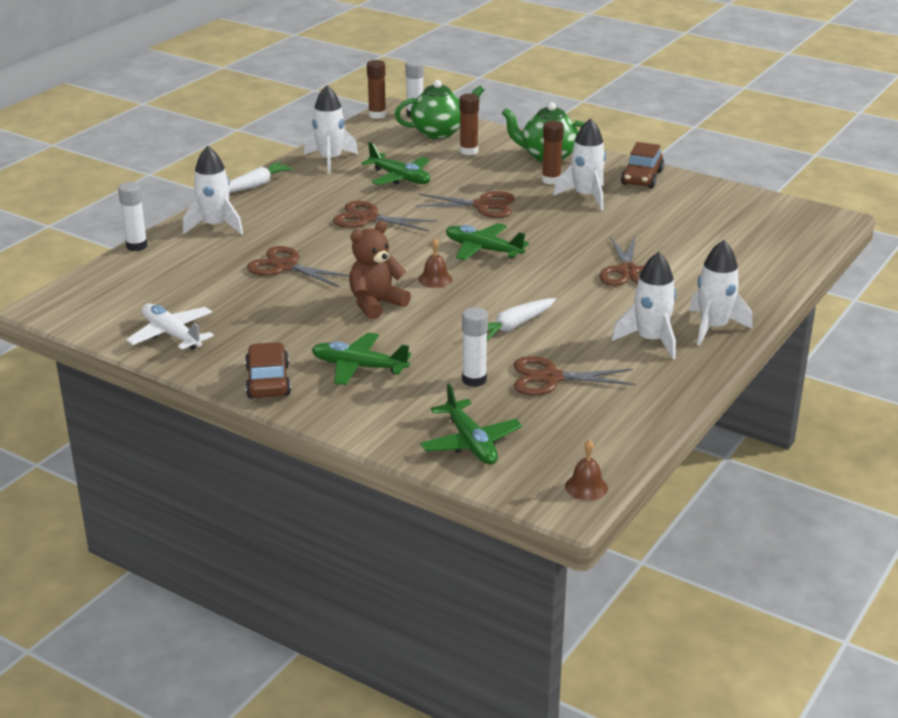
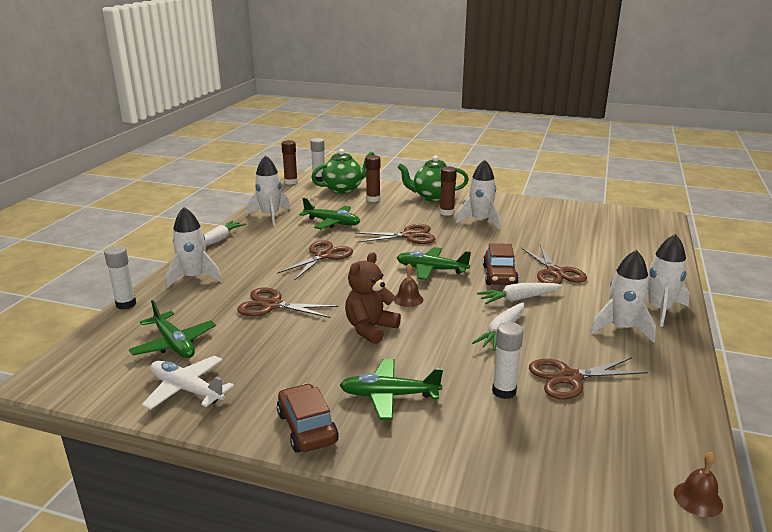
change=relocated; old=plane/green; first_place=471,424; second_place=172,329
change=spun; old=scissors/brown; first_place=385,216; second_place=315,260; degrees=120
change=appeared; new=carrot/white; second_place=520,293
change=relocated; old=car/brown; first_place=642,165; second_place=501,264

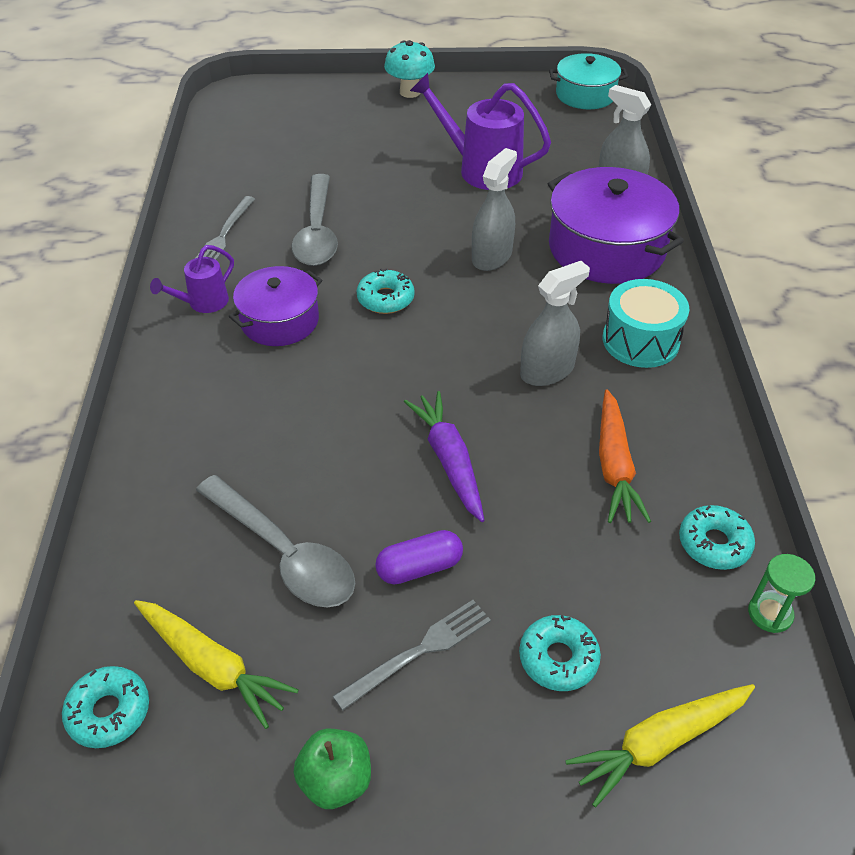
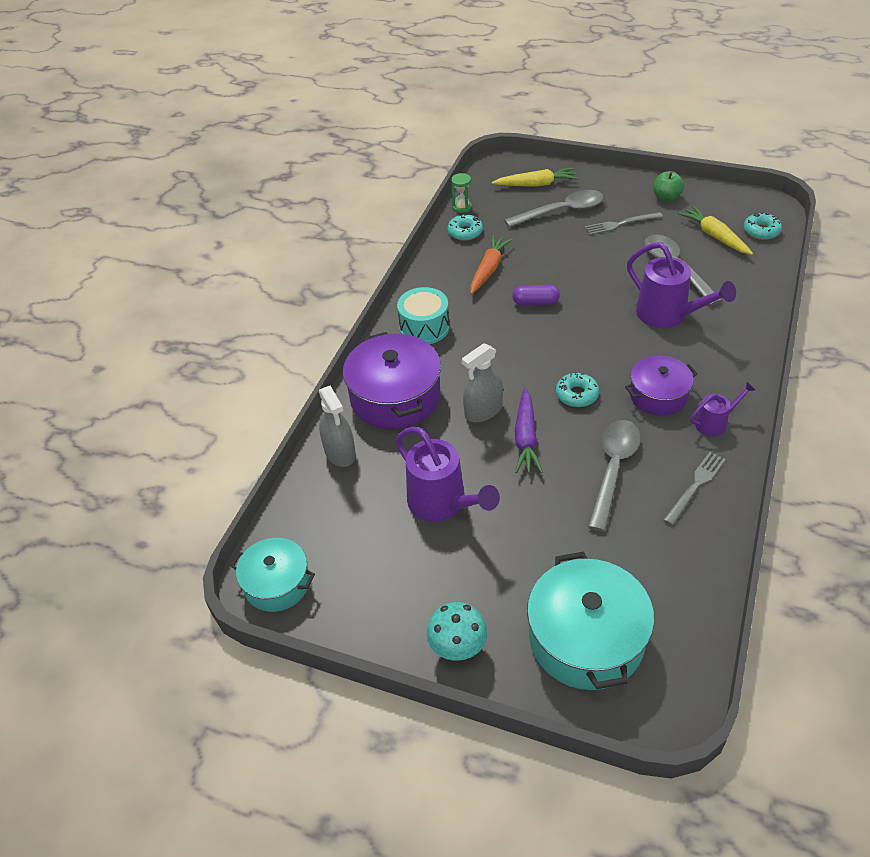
change=exchanged; old=donut/turquoise; new=spoon/grey; first_place=560,653; second_place=554,208
change=relocated; old=capsule/purple; first_place=419,557; second_place=536,295
change=relocated; old=carrot/purple; first_place=444,456; second_place=529,430
change=appeared; new=pot/turquoise; second_place=590,621
change=appeared; new=watering can/purple; second_place=681,285
change=missing; old=spray bottle/grey; first_place=555,323

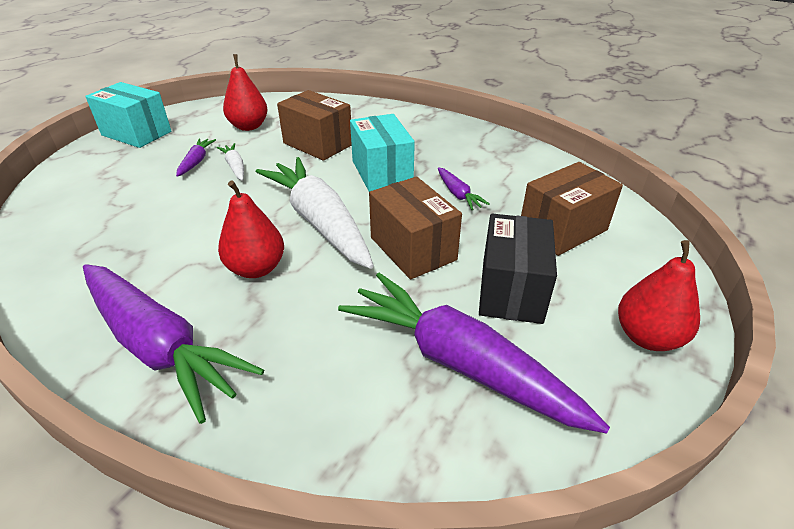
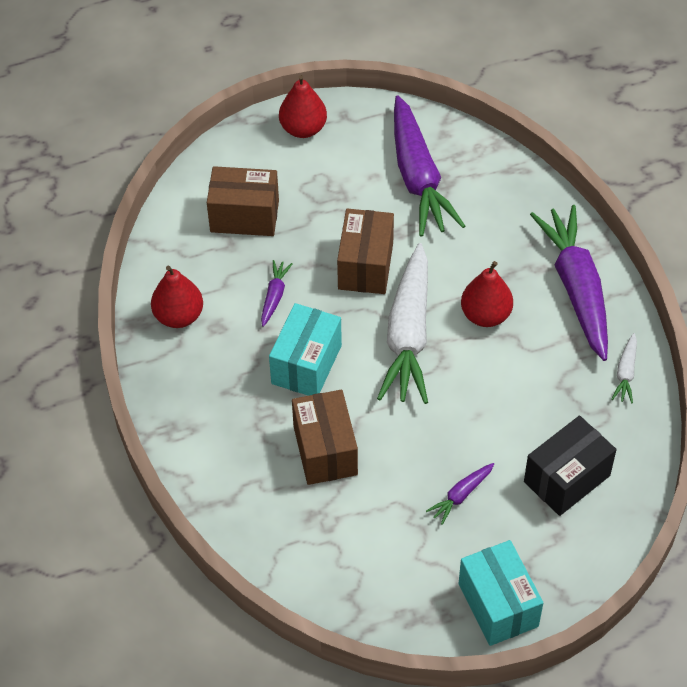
change=relocated; old=pear/red; first_place=245,92; second_place=177,297
change=relocated; old=box/black; first_place=518,269; second_place=570,466
change=relocated; old=carrot/white; first_place=230,161; second_place=624,368

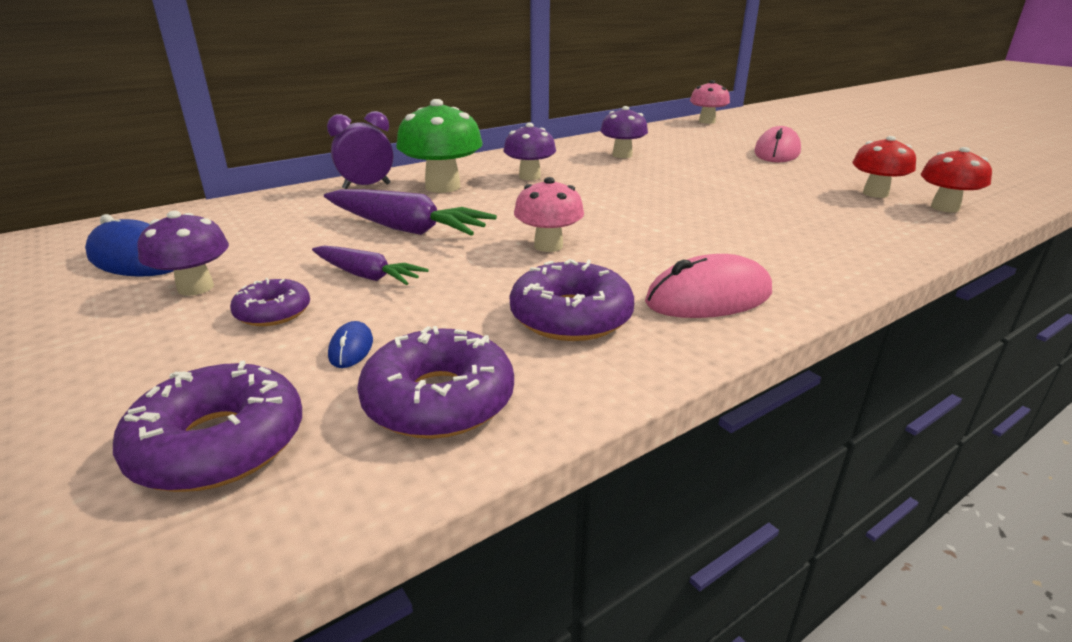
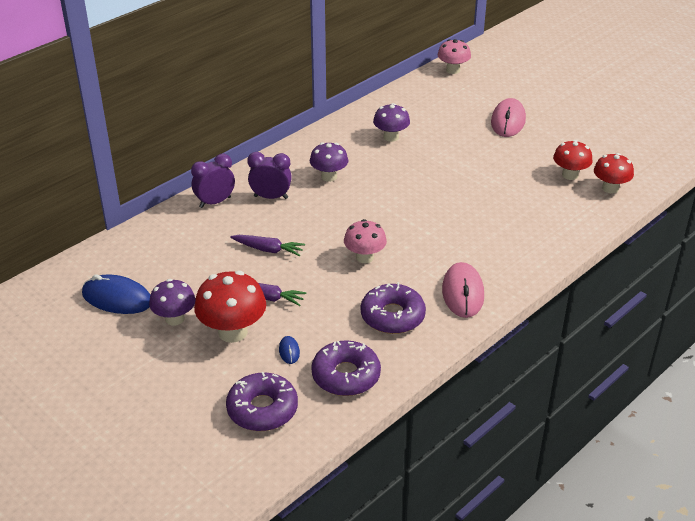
change=exchanged; old=donut/purple; new=mushroom/red; first_place=270,302; second_place=230,307
change=size; old=carrot/purple; first_place=410,212; second_place=267,245; factor=0.6
change=exchanged; old=mushroom/green; new=clock/purple; first_place=439,146; second_place=270,175
change=spun; old=mouse/pink; first_place=708,286; second_place=463,290; degrees=-60

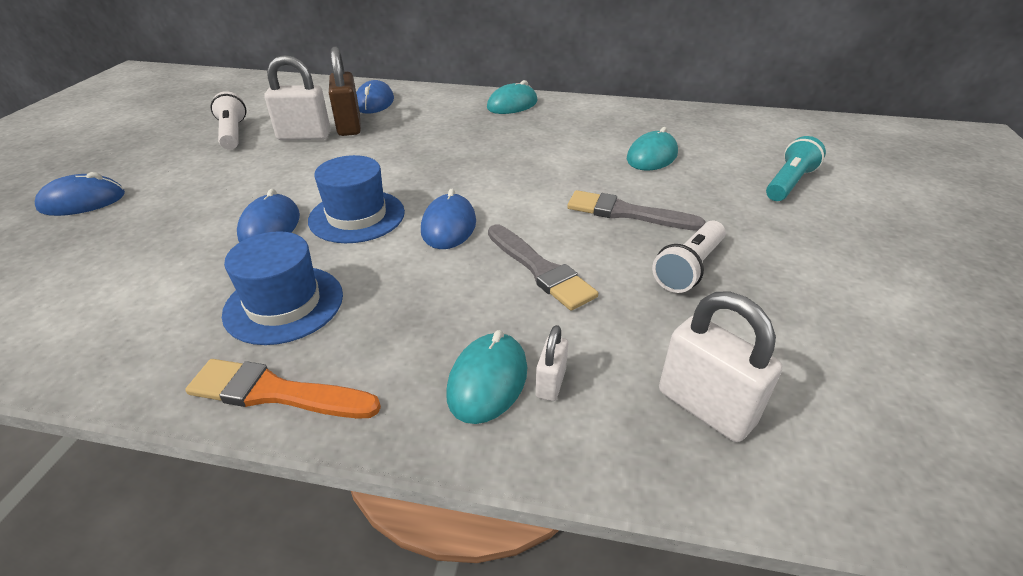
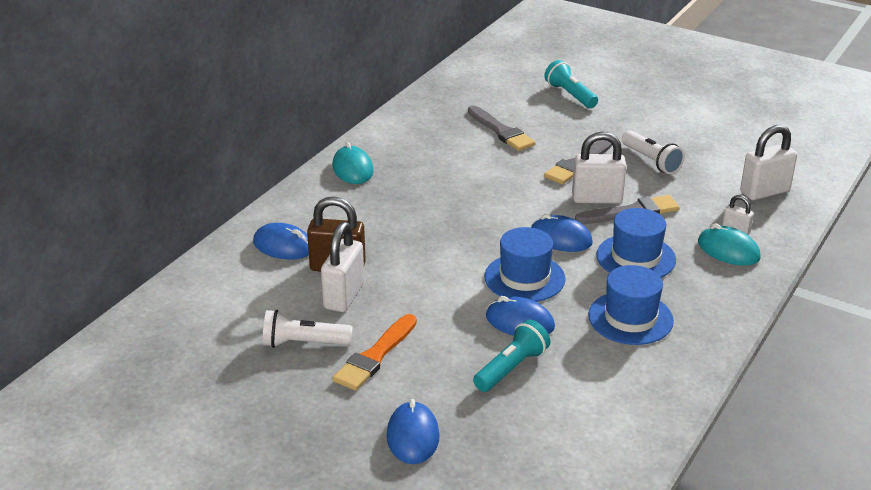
change=relocated; old=brush/orange; first_place=283,389; second_place=374,352
change=exchanged; old=mouse/turquoise; new=brush/grey; first_place=652,149; second_place=502,128
change=appeared; new=flashlight/turquoise; second_place=511,355
change=appeared; new=padlock/white; second_place=599,168
change=appeared; new=hat/blue; second_place=636,242

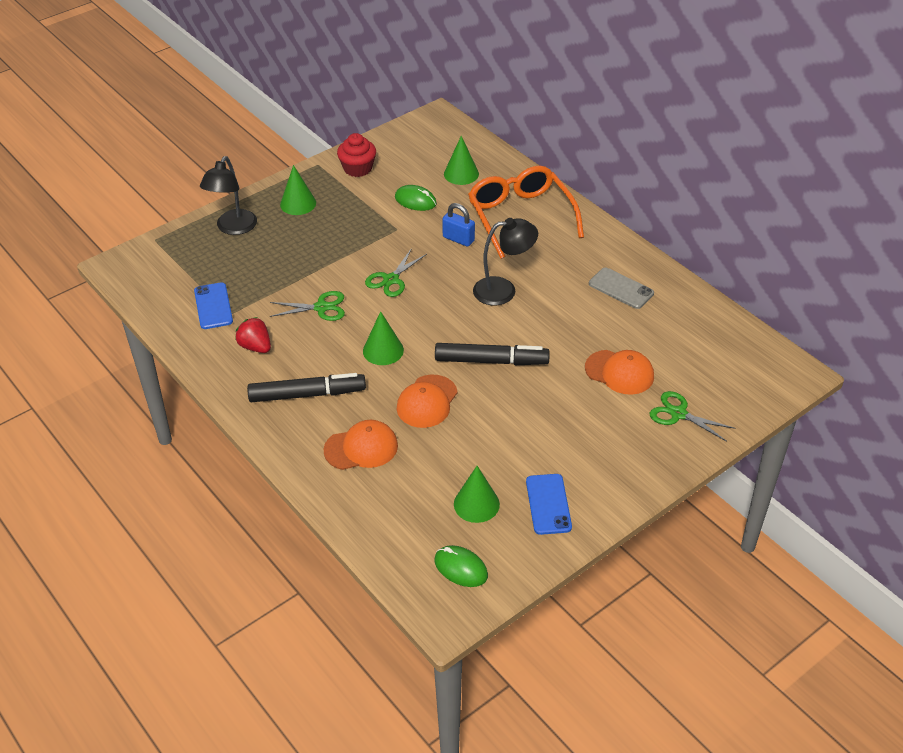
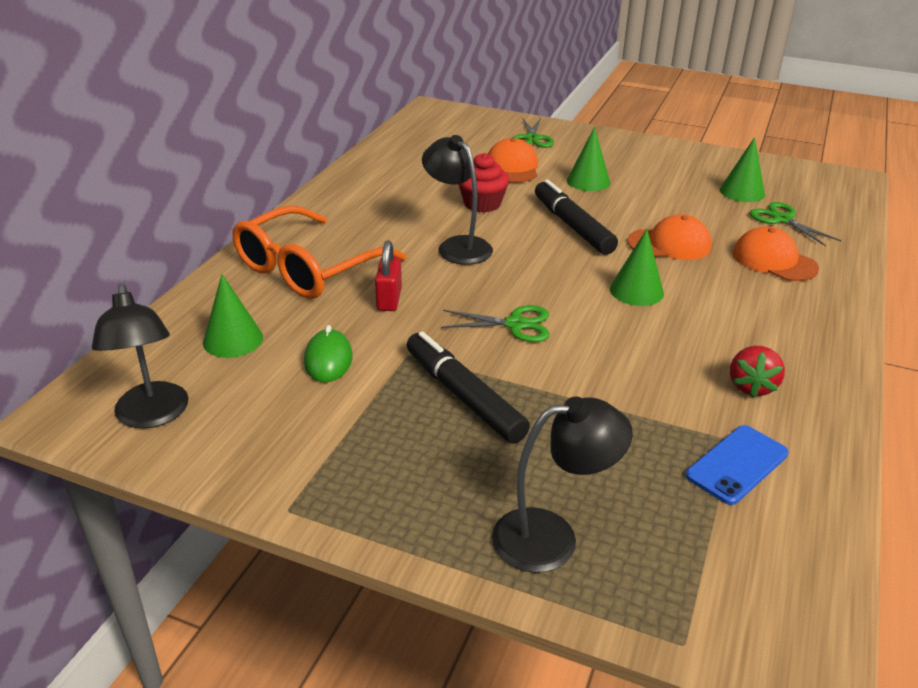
change=appeared; new=lamp/black; second_place=140,356
change=colour; old=padlock/blue; new=padlock/red; first_place=458,225; second_place=388,276
change=relocated; old=marker/black; first_place=306,387; second_place=468,387
change=relocated; old=cupcake/red; first_place=356,155; second_place=483,183
change=relocated; old=cone/green; first_place=298,190; second_place=588,159
change=relocated; old=scissors/green; first_place=307,306; second_place=795,224
change=missing; old=mouse/green; first_place=461,566
change=missing; old=phone/blue; first_place=549,504
change=missing; old=phone/grey; first_place=621,288

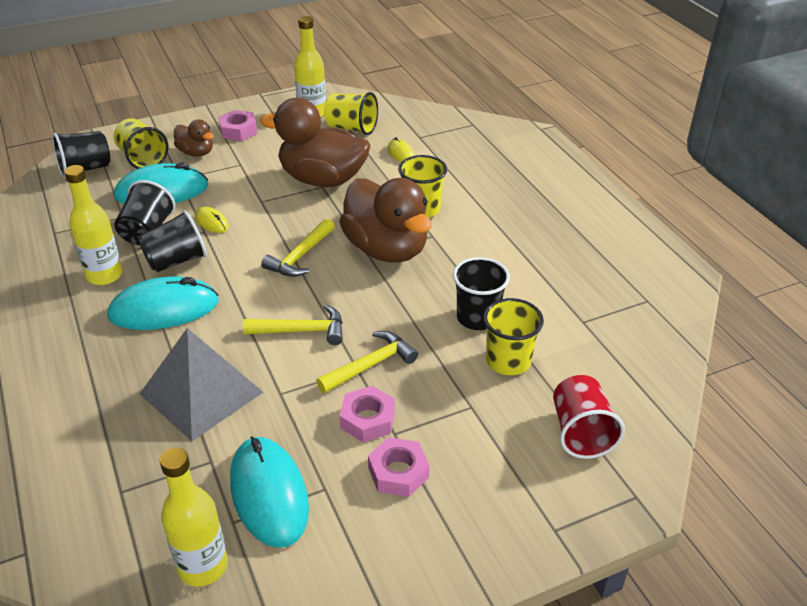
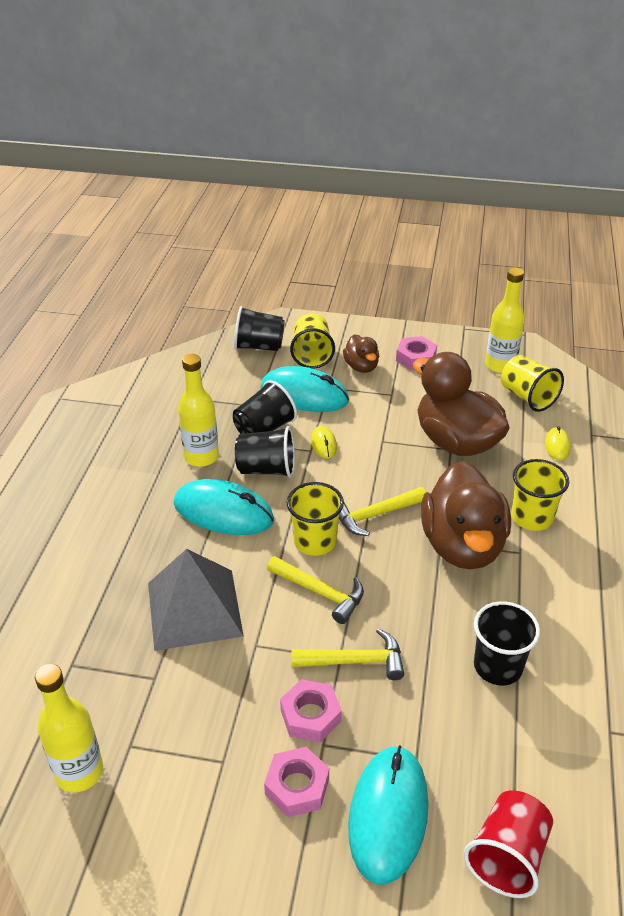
change=relocated; old=cup/yellow; first_place=513,336; second_place=315,519
change=relocated; old=mouse/turquoise; first_place=269,492; second_place=388,815

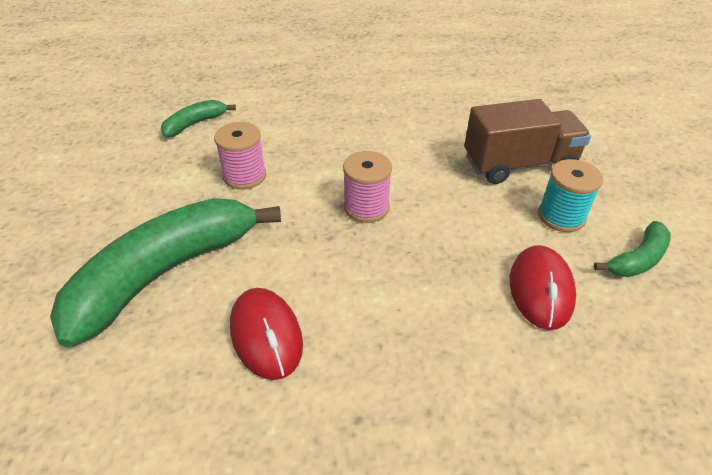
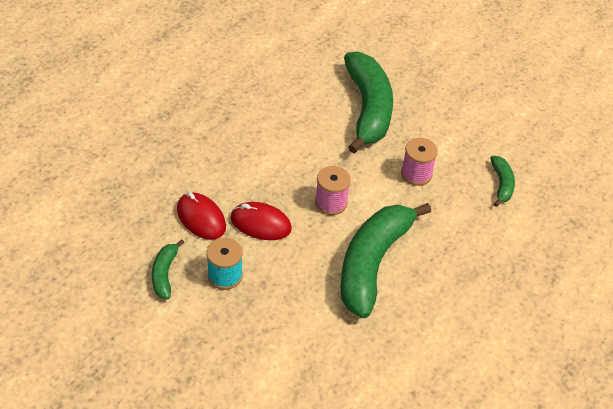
change=relocated; old=mouse/red; first_place=266,334; second_place=261,221
change=appeared; new=banana/green; second_place=385,260
change=missing; old=truck/brown; first_place=527,141

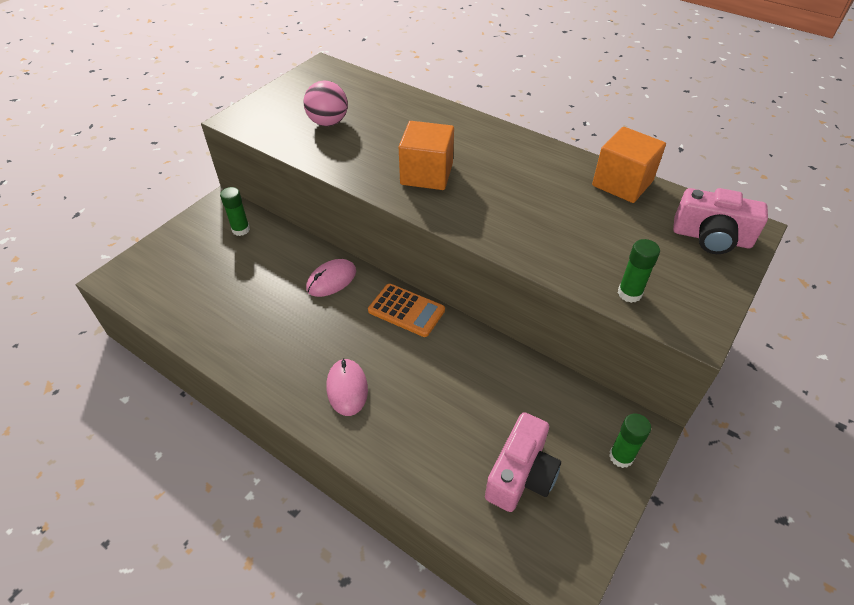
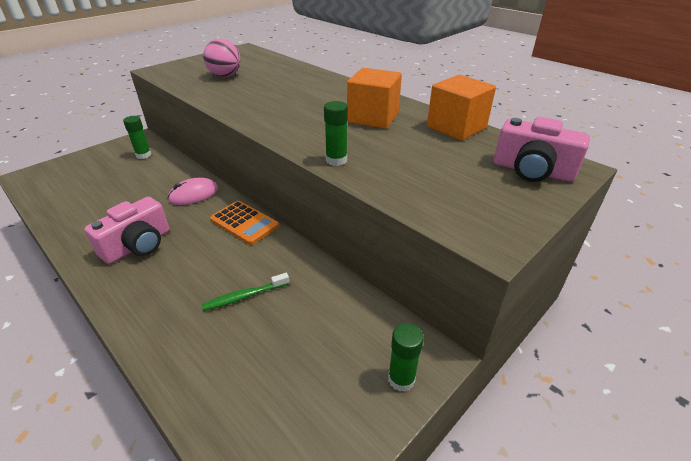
change=relocated; old=camera/pink; first_place=523,462; second_place=126,230
change=appeared; new=toothbrush/green; second_place=246,292
change=relocated; old=glue stick/green; first_place=639,271; second_place=336,133
change=relocated; old=cube/orange; first_place=426,155; second_place=374,98
change=missing; old=mouse/pink; first_place=347,387

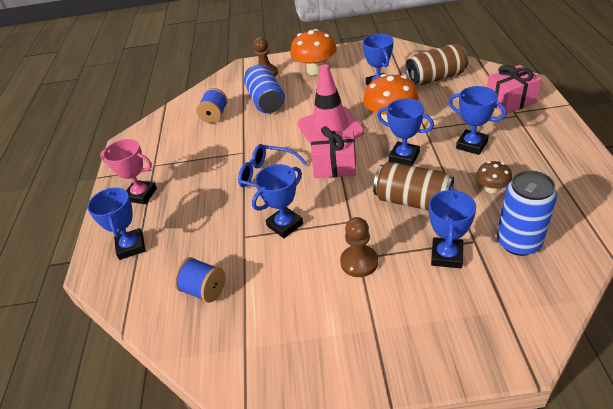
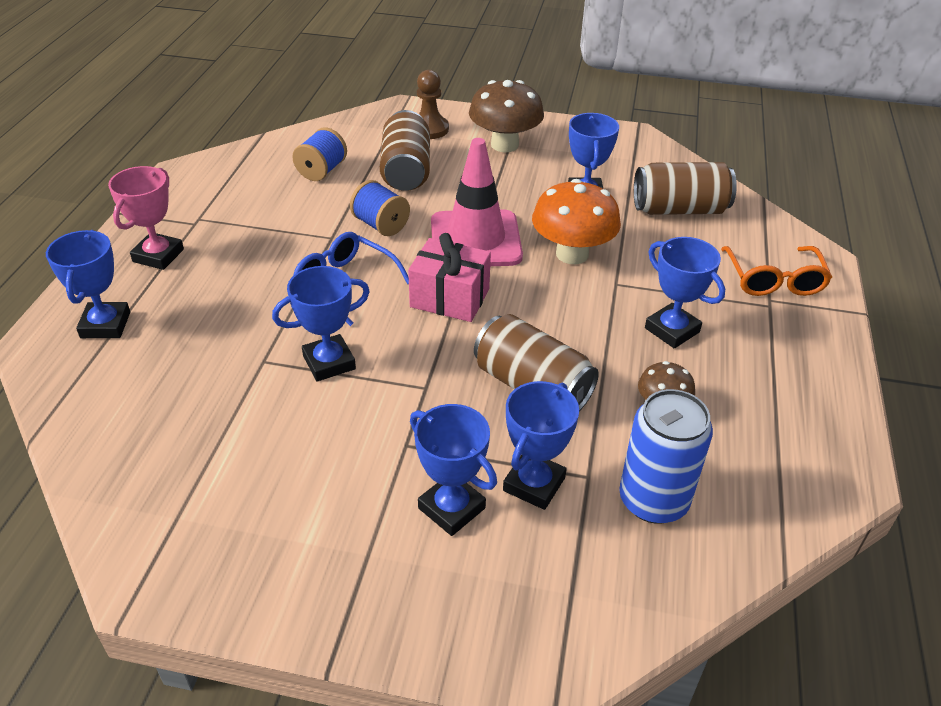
change=spun; old=trophy/pink; first_place=128,171; second_place=146,218; degrees=75
change=relocated; old=spool/blue; first_place=200,280; second_place=380,208
change=colour; old=can/blue; new=can/brown; first_place=264,88; second_place=405,150
change=relocated; old=trophy/blue; first_place=405,132; second_place=453,470
change=colour; old=mushroom/orange; new=mushroom/brown; first_place=313,52; second_place=506,116
change=exchanged; old=gift/pink; new=glasses/orange; first_place=514,89; second_place=776,271
change=missing; old=pawn/brown; first_place=359,247

